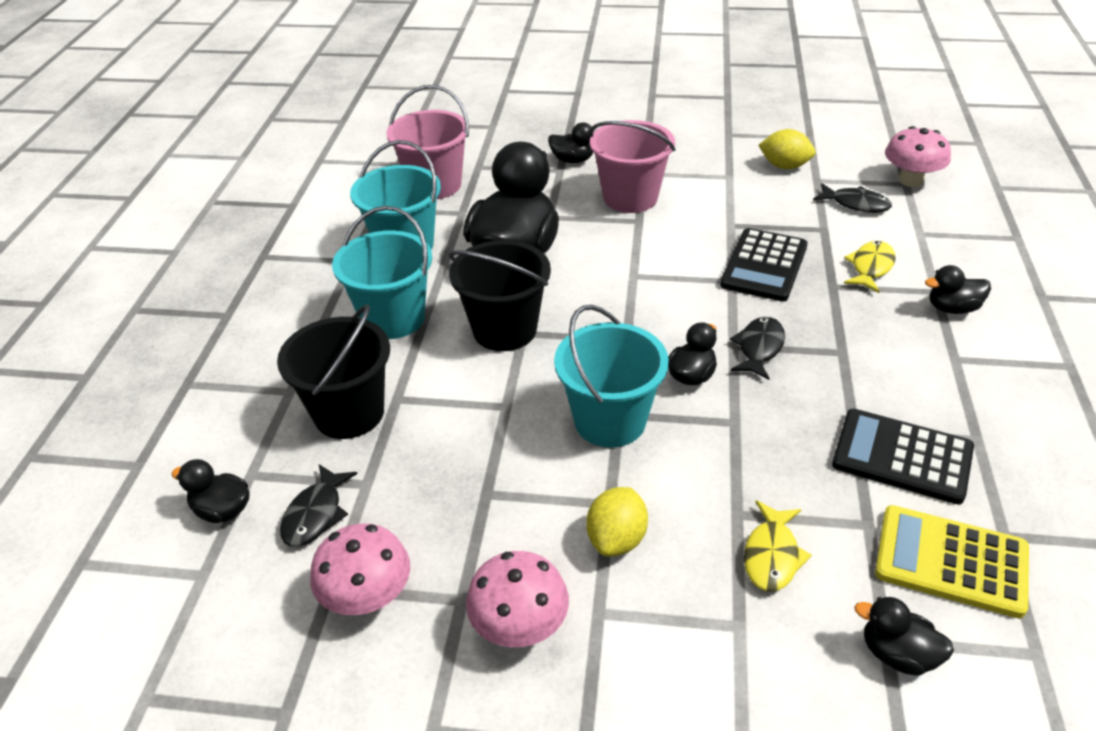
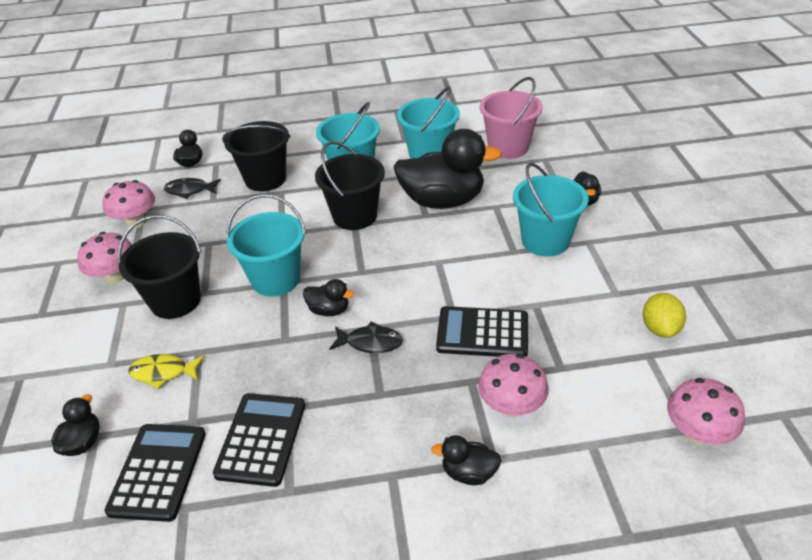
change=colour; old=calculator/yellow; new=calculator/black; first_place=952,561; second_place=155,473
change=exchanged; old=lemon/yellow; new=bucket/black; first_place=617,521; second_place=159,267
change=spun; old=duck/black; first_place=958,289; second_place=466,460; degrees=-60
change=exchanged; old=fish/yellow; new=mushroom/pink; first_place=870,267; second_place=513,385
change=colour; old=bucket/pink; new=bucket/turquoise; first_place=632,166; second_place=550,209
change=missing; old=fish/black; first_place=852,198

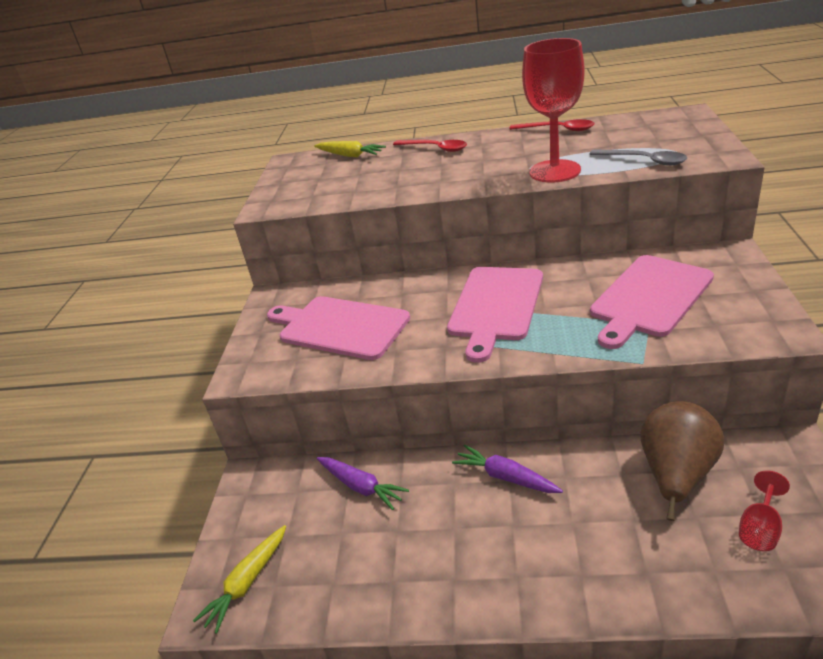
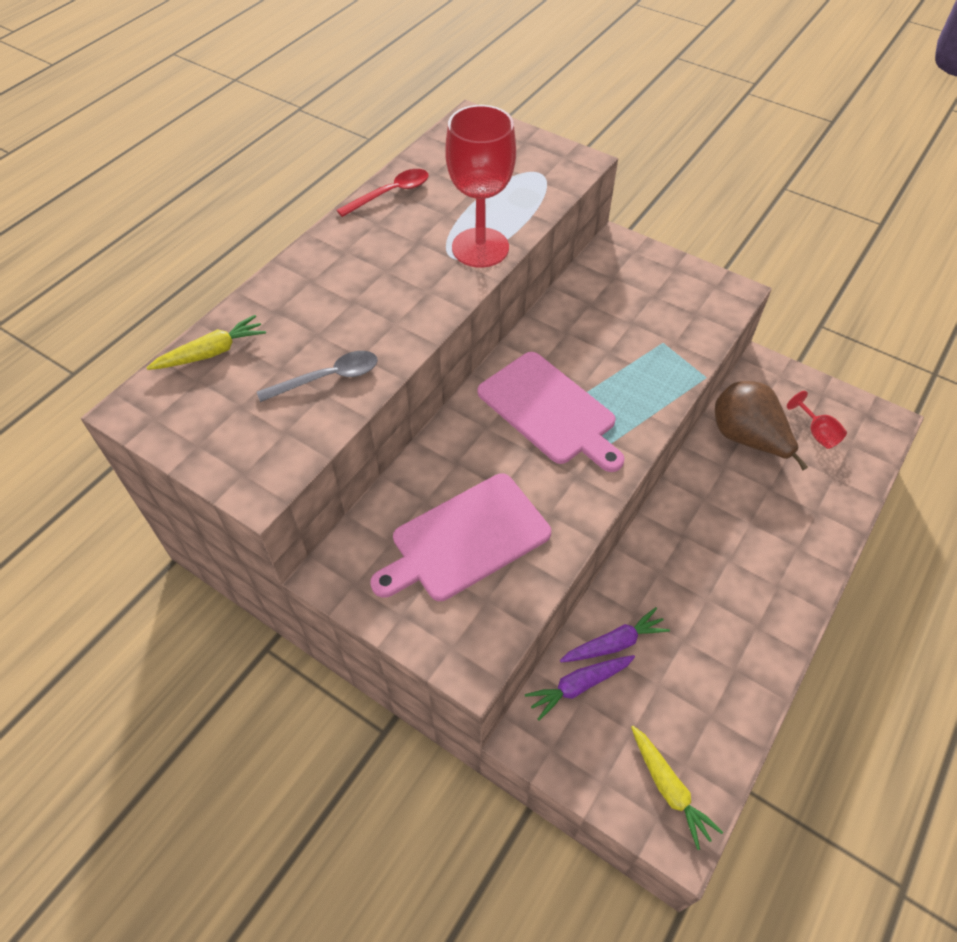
change=relocated; old=spoon/grey; first_place=638,157; second_place=317,376
change=relocated; old=carrot/purple; first_place=507,469; second_place=580,688
change=missing; old=spoon/red; first_place=430,146
change=missing; old=cutting board/pink; first_place=652,302

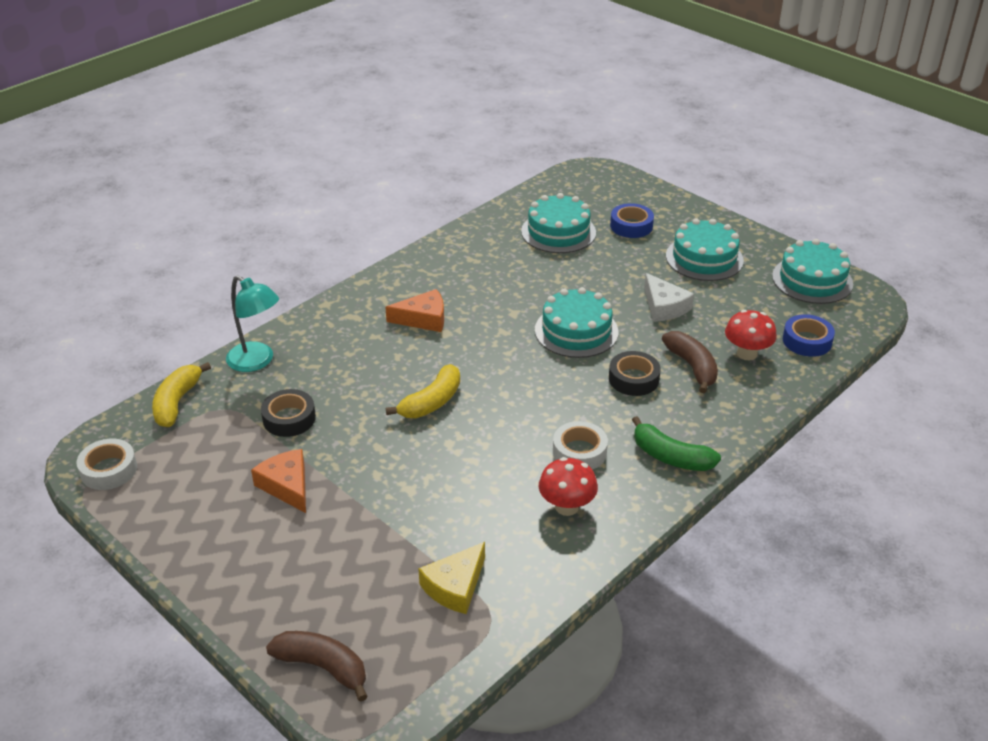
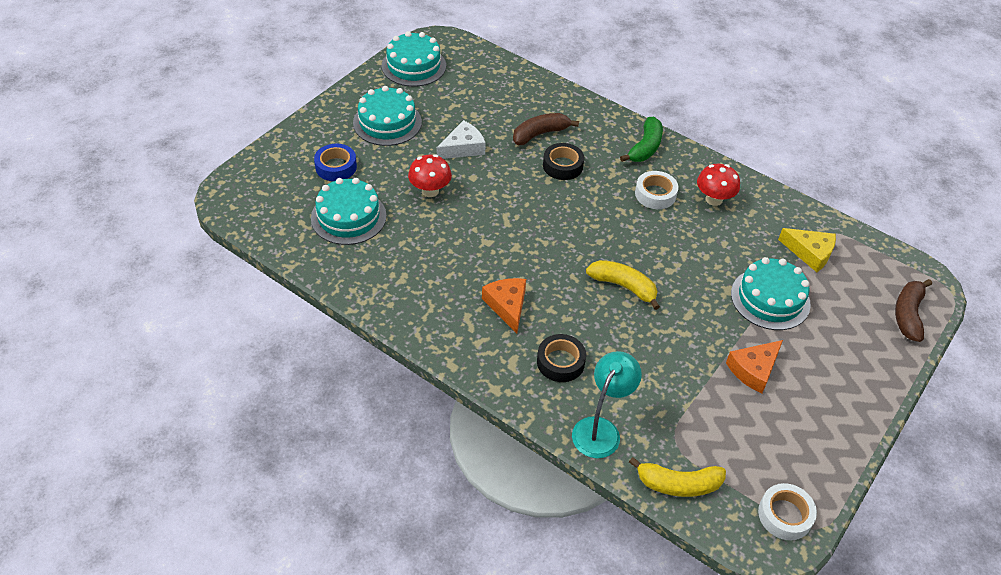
change=relocated; old=mushroom/red; first_place=751,335; second_place=430,175
change=relocated; old=tape/black; first_place=288,413; second_place=561,358
change=relocated; old=cake/turquoise; first_place=576,322; second_place=771,293
change=missing; old=tape/blue; first_place=809,335

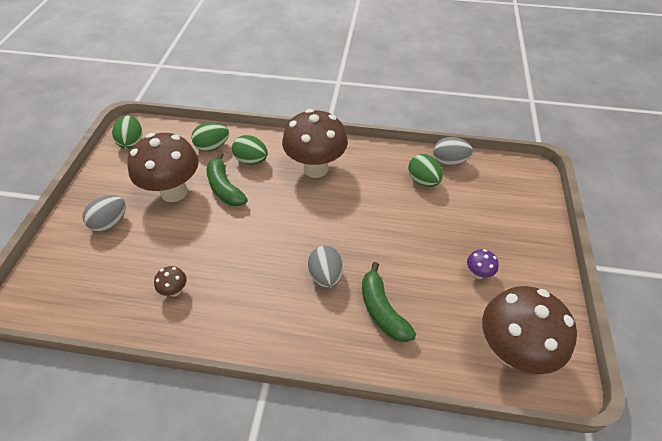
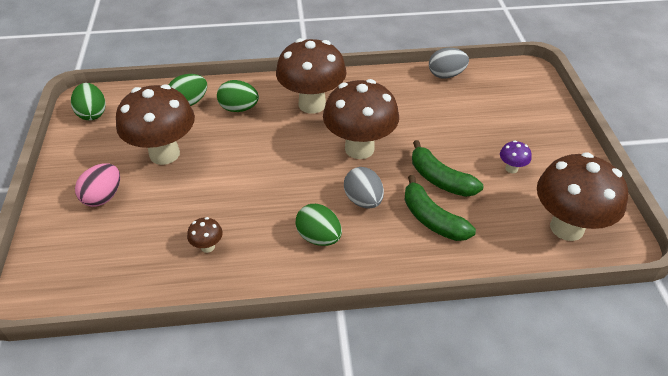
change=colour; old=egg/grey; new=egg/pink; first_place=104,213; second_place=97,185
change=relocated; old=egg/green; first_place=425,170; second_place=318,225
change=appeared; new=mushroom/brown; second_place=361,119
change=relocated; old=banana/green; first_place=227,179; second_place=447,168

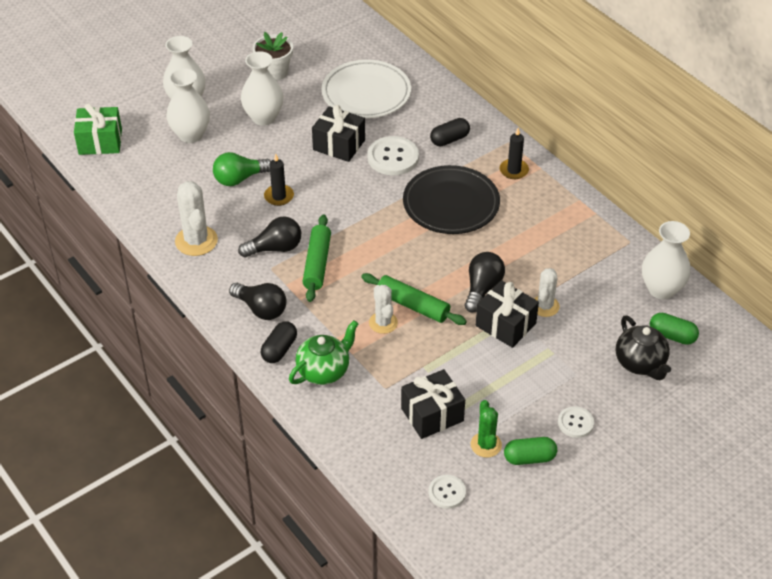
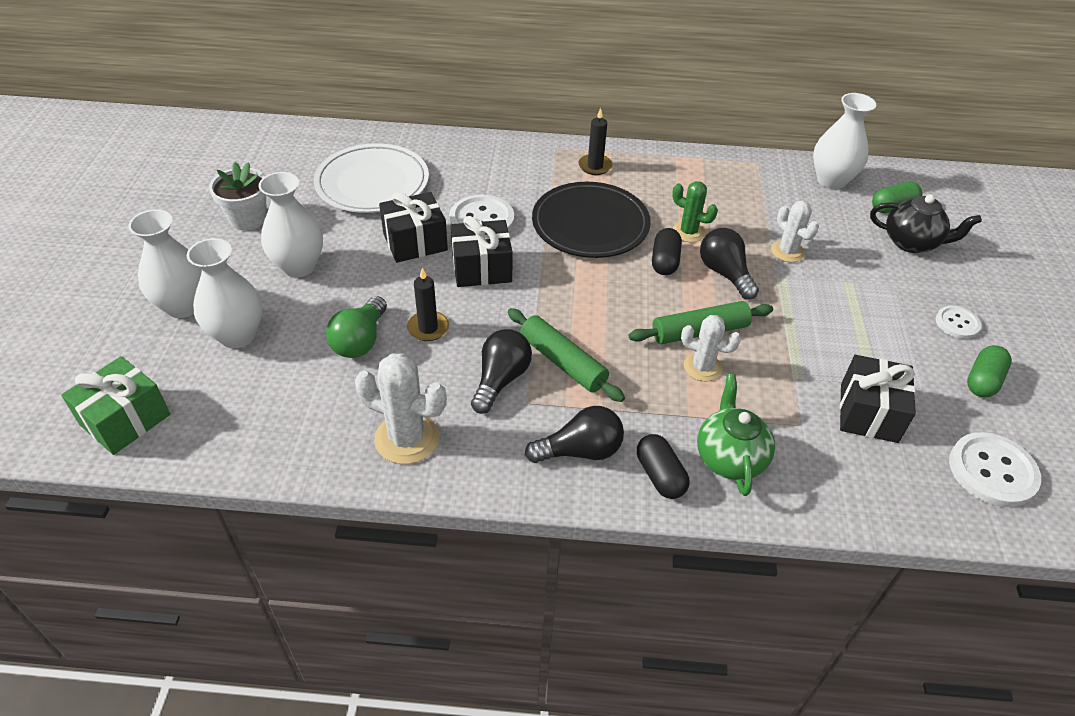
change=relocated; old=gift/black; first_place=507,314; second_place=481,251
change=relocated; old=capsule/black; first_place=450,132; second_place=667,251
change=relocated; old=cactus/green; first_place=486,429; second_place=695,211
change=size; old=button/white; first_place=447,492; second_place=995,469; factor=1.7

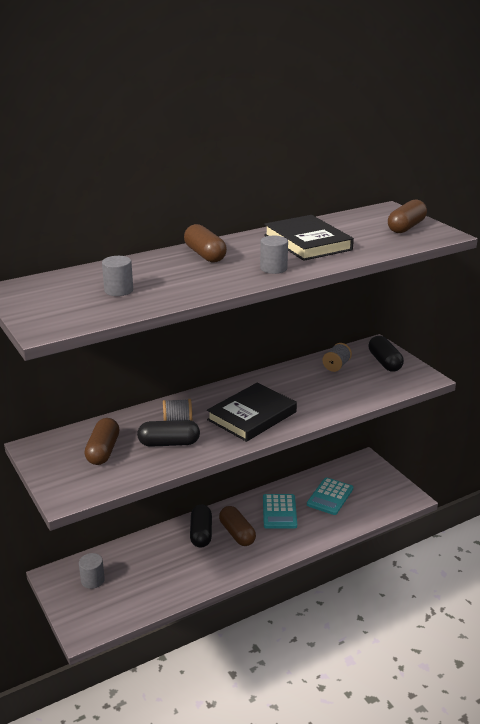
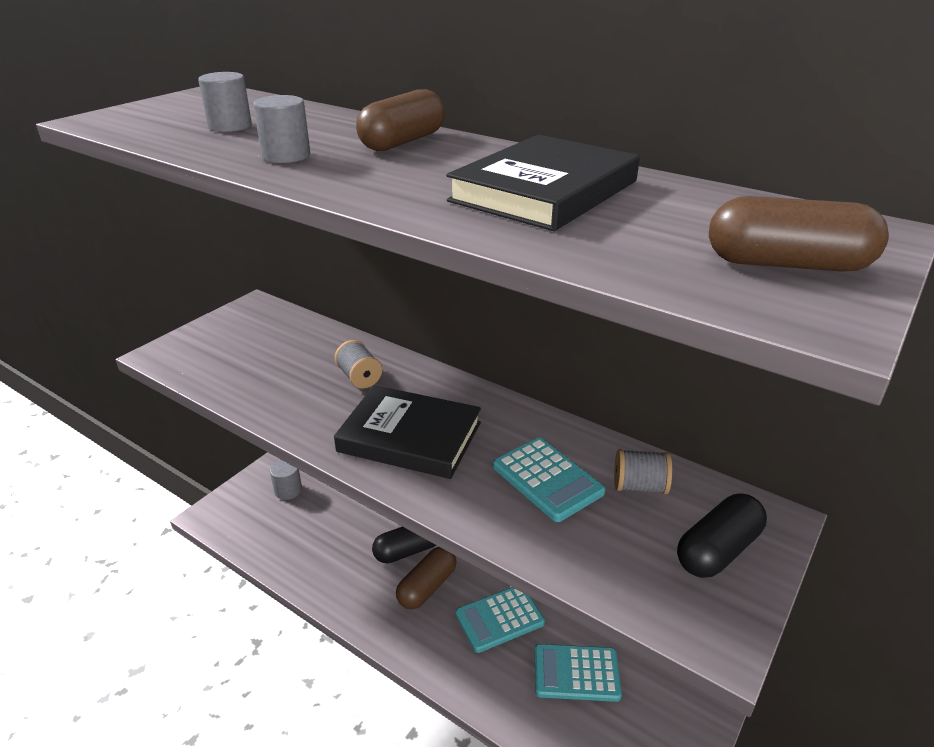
change=relocated; old=cylinder/grey; first_place=274,255; second_place=281,129
change=appeared; new=calculator/turquoise; second_place=549,479
change=missing; old=capsule/brown; first_place=101,441
change=missing; old=capsule/black; first_place=168,433

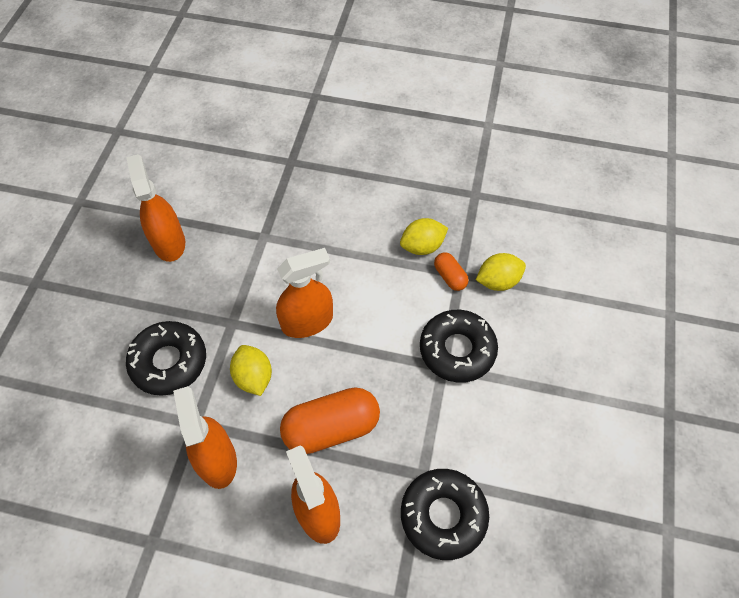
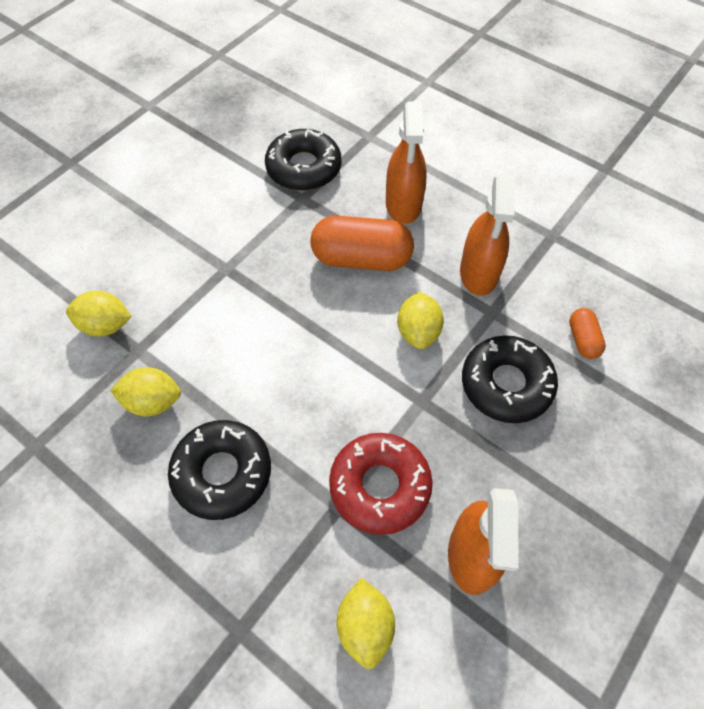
change=relocated; old=donut/black; first_place=459,346; second_place=219,470
change=appeared; new=donut/red; second_place=381,484
change=appeared; new=lemon/yellow; second_place=366,623
change=relocated; old=capsule/orange; first_place=451,271; second_place=587,333
change=missing; old=spray bottle/orange; first_place=304,293

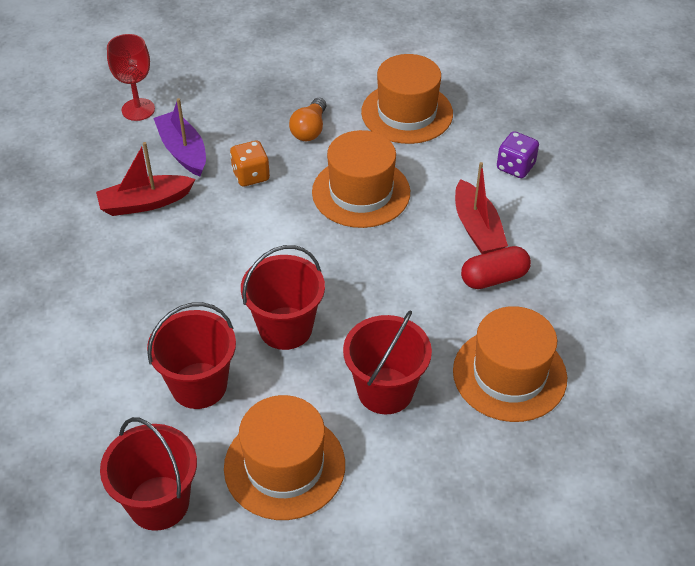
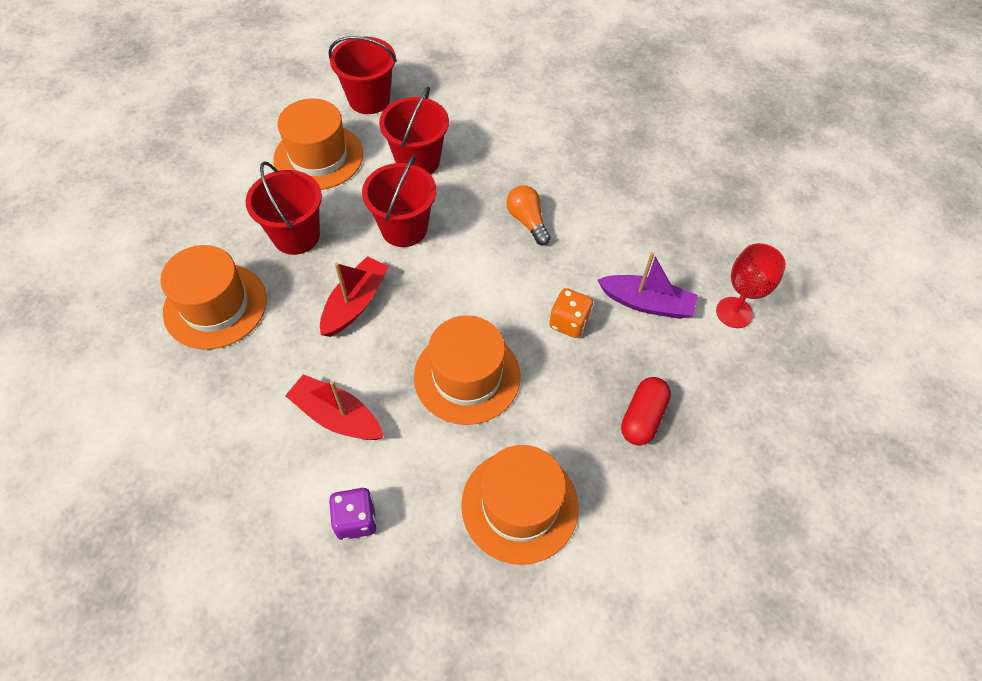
change=relocated; old=boat/red; first_place=146,179; second_place=354,296
change=relocated; old=light bulb/orange; first_place=307,119; second_place=528,215
change=relocated; old=capsule/red; first_place=496,267; second_place=646,411

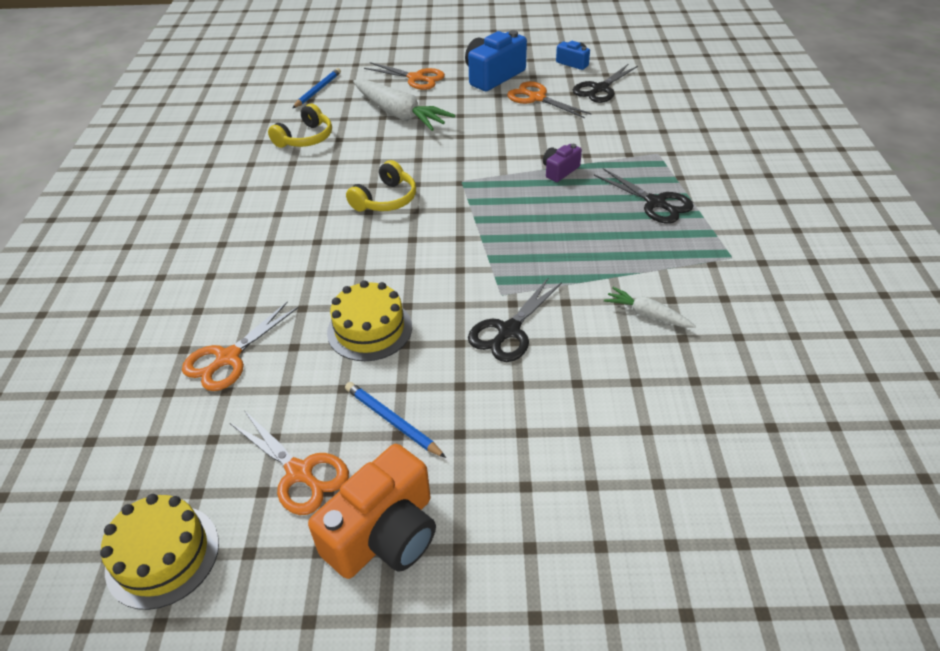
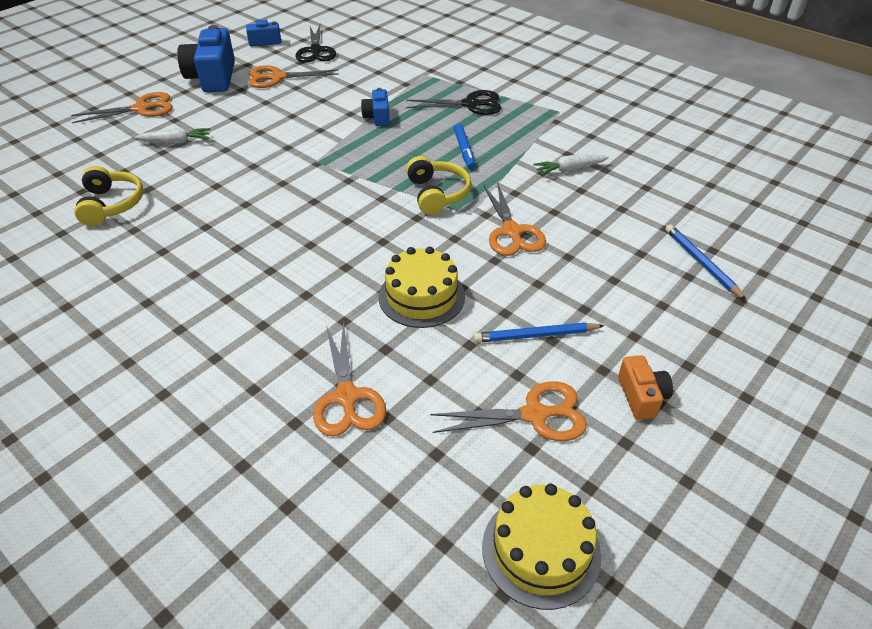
change=size; old=carrot/white; first_place=404,105; second_place=172,136; factor=0.51
change=colour; old=camera/purple; new=camera/blue; first_place=562,163; second_place=375,107
change=relocated; old=headphones/yellow; first_place=381,185; second_place=438,185
change=appeared; new=marker/blue; second_place=465,146
change=colour; old=scissors/black; new=scissors/orange; first_place=515,320; second_place=514,219
change=size; old=camera/orange; first_place=372,511; second_place=645,387; factor=0.53
change=relocated; old=pencil/blue; first_place=317,88; second_place=706,262

